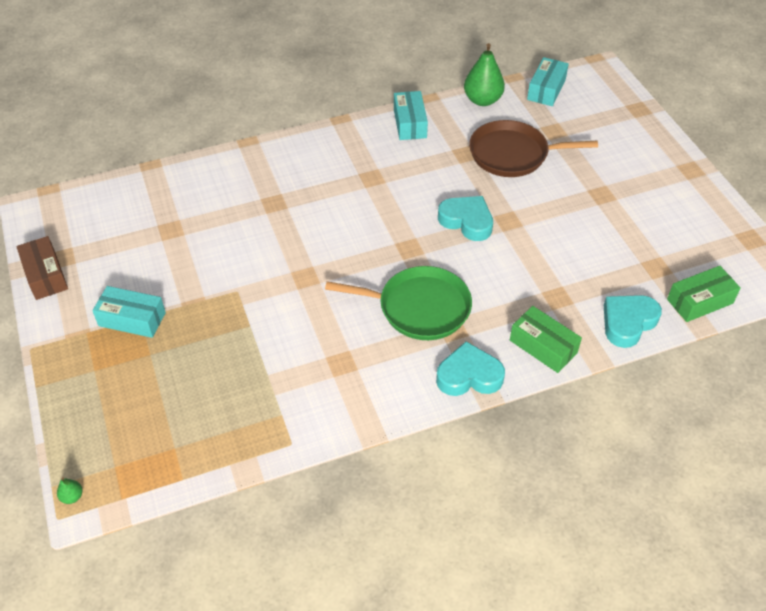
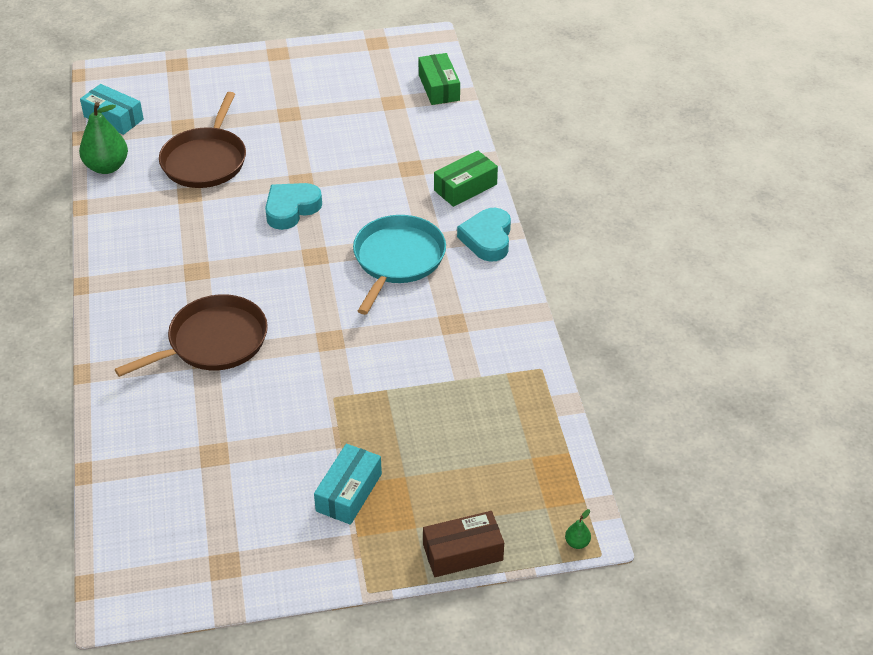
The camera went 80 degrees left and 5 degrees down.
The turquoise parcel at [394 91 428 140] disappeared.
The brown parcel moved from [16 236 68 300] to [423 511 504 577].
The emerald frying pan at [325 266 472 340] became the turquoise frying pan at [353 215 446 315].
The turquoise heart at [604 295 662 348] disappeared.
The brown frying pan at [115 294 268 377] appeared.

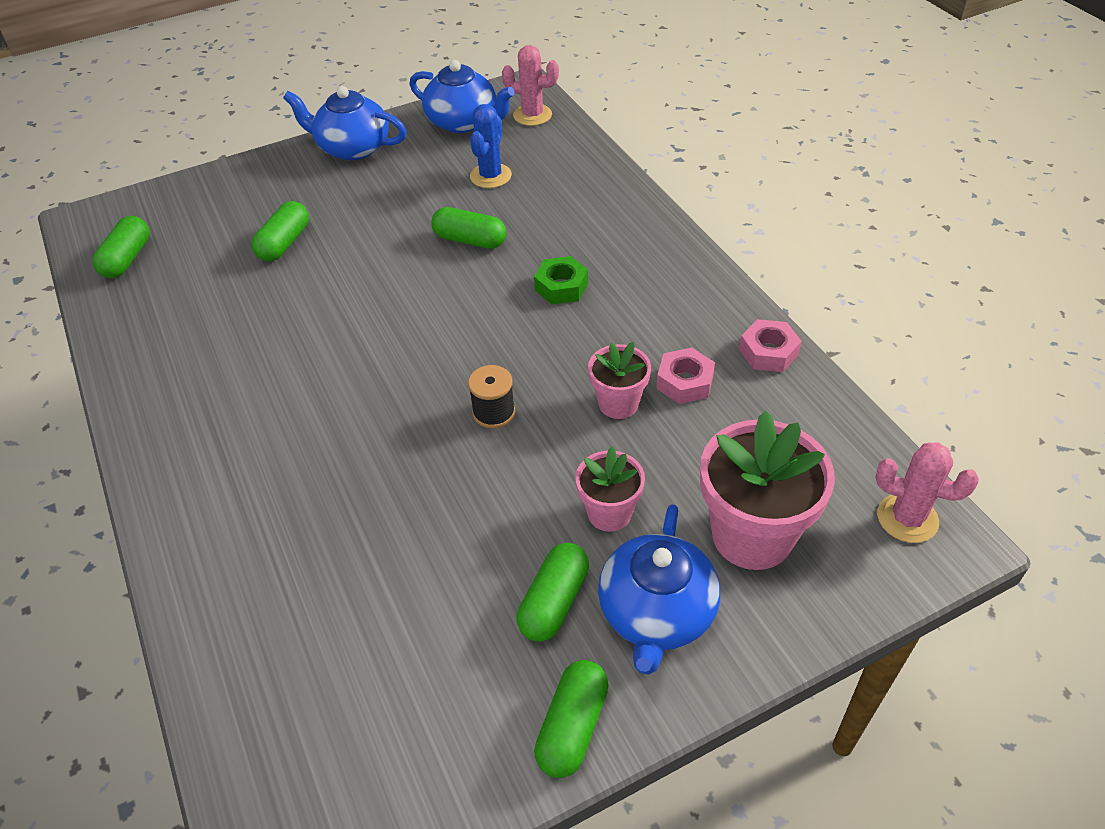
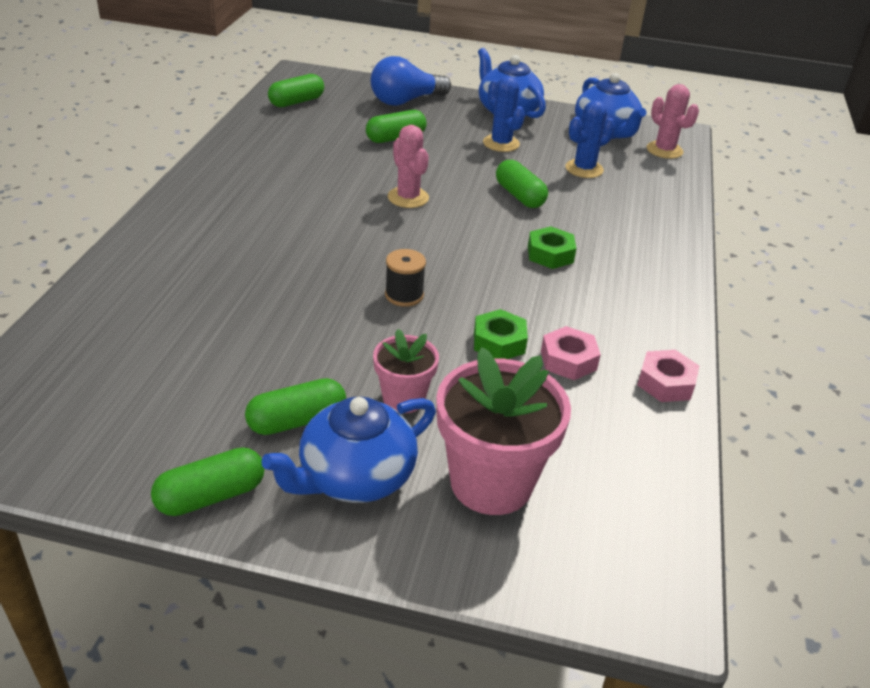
The camera went 35 degrees right and 10 degrees down.
The rosy flower pot at [588 342 651 419] was replaced by the emerald nut at [474 309 528 359].
The rosy saguaro cactus moved from [875 442 979 543] to [388 125 429 208].
The royal blue light bulb at [371 56 451 106] appeared.
The royal blue saguaro cactus at [483 76 525 152] appeared.

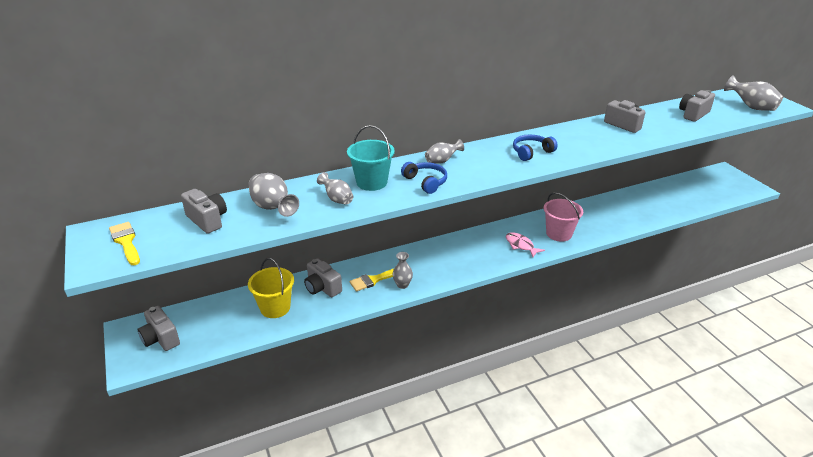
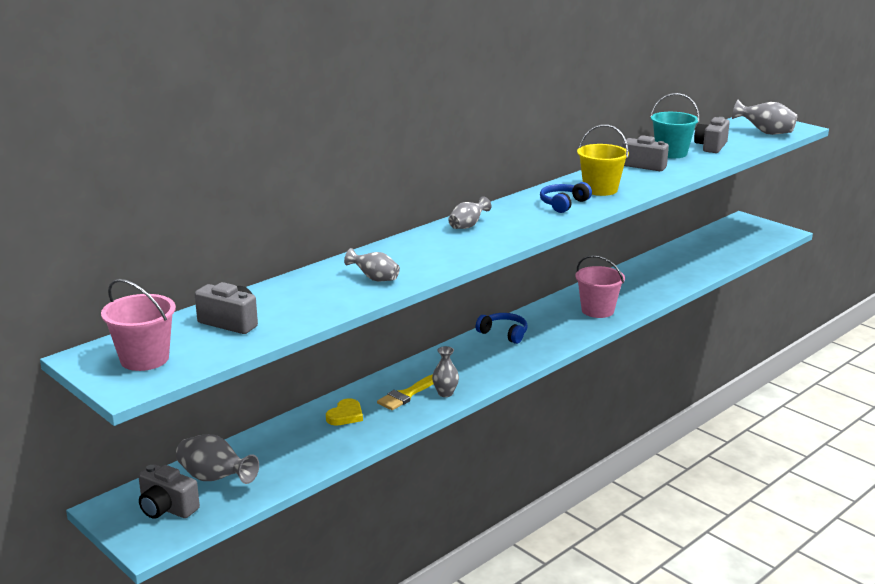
The camera went 20 degrees left and 10 degrees down.
The turquoise sand bucket moved from [347 125 395 191] to [650 93 699 158].
The royal blue headset moved from [401 162 447 194] to [476 313 528 344].
The gray flower vase moved from [249 173 299 217] to [176 434 259 484].
The yellow paint brush at [109 222 140 265] was replaced by the rosy sand bucket at [101 279 176 371].
The rosy toy fish at [506 232 545 257] disappeared.
The yellow sand bucket moved from [248 258 294 318] to [577 124 629 196].
The gray camera at [304 258 342 297] was replaced by the yellow heart at [326 398 363 425].

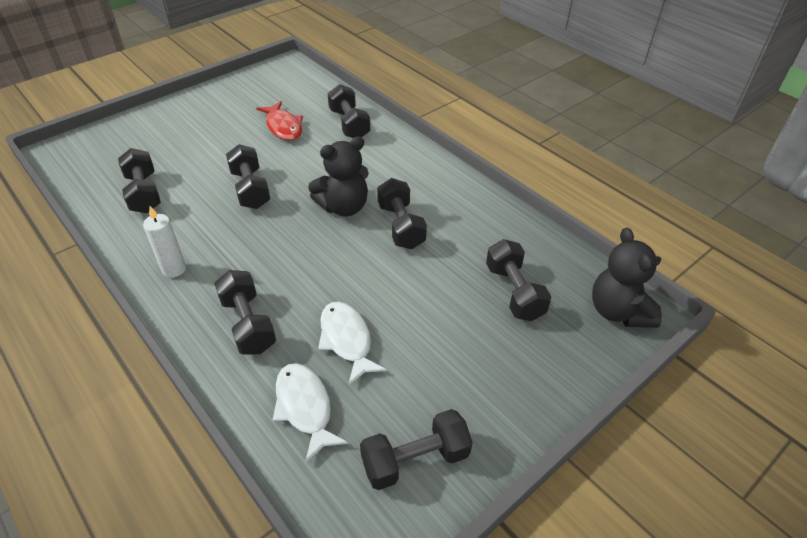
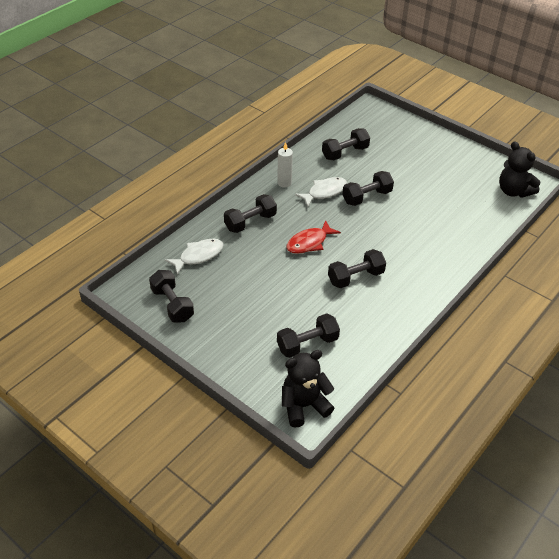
The camera went 80 degrees right and 0 degrees up.
The black hand weight at [328 84 371 138] disappeared.
The red toy fish moved from [256 101 303 141] to [286 220 341 254].
The black teddy bear moved from [308 136 369 216] to [499 141 540 198].
The white toy fish moved from [318 301 387 385] to [295 177 347 207].

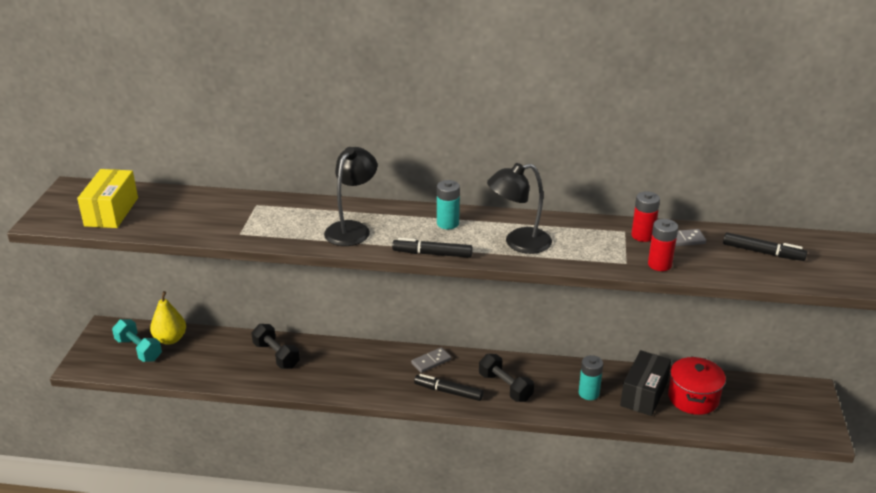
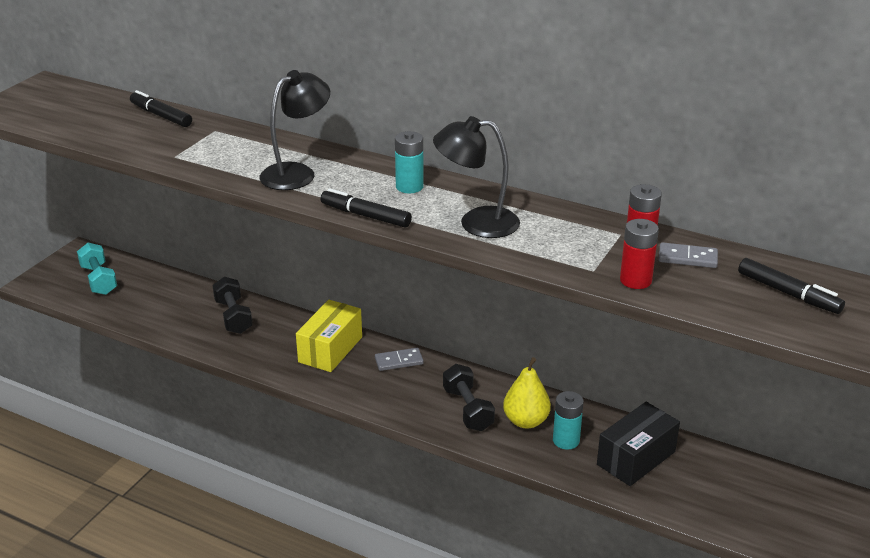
The camera went 20 degrees right and 0 degrees up.
The yellow parcel moved from [77 169 138 228] to [296 300 362 372].
The yellow pear moved from [150 291 186 344] to [503 357 551 428].
The red stockpot at [668 356 726 415] disappeared.
The black felt pen moved from [414 374 484 401] to [130 90 192 127].

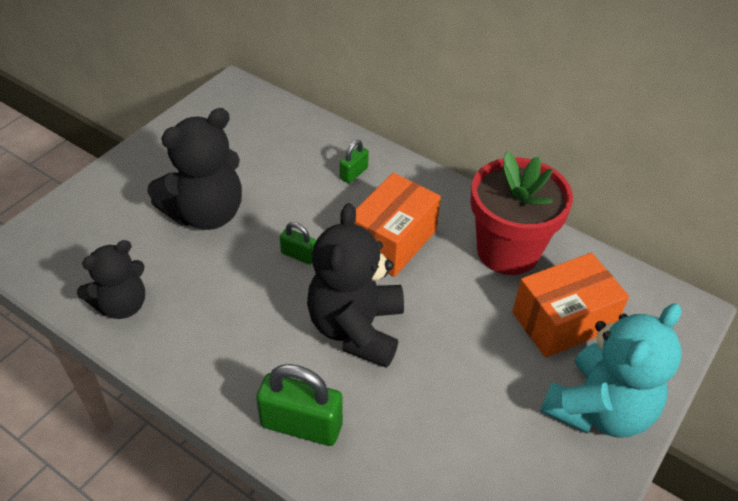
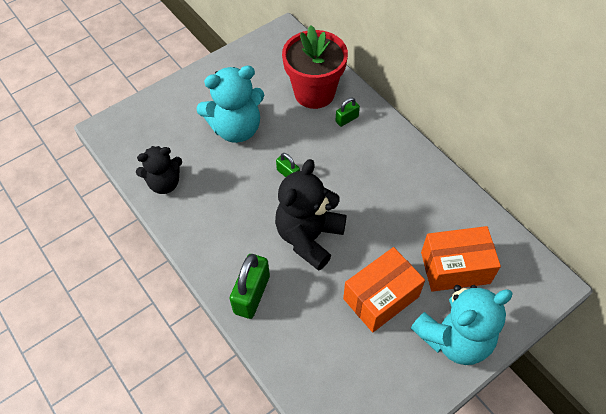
The camera went 20 degrees right and 10 degrees up.
The black teddy bear at [147 108 242 230] became the turquoise teddy bear at [196 66 265 143].
The red flower pot moved from [470 151 573 275] to [282 25 348 109].
The bright orange parcel moved from [354 173 441 277] to [343 247 425 333].
The emerald lock at [256 364 343 446] turned 75 degrees clockwise.

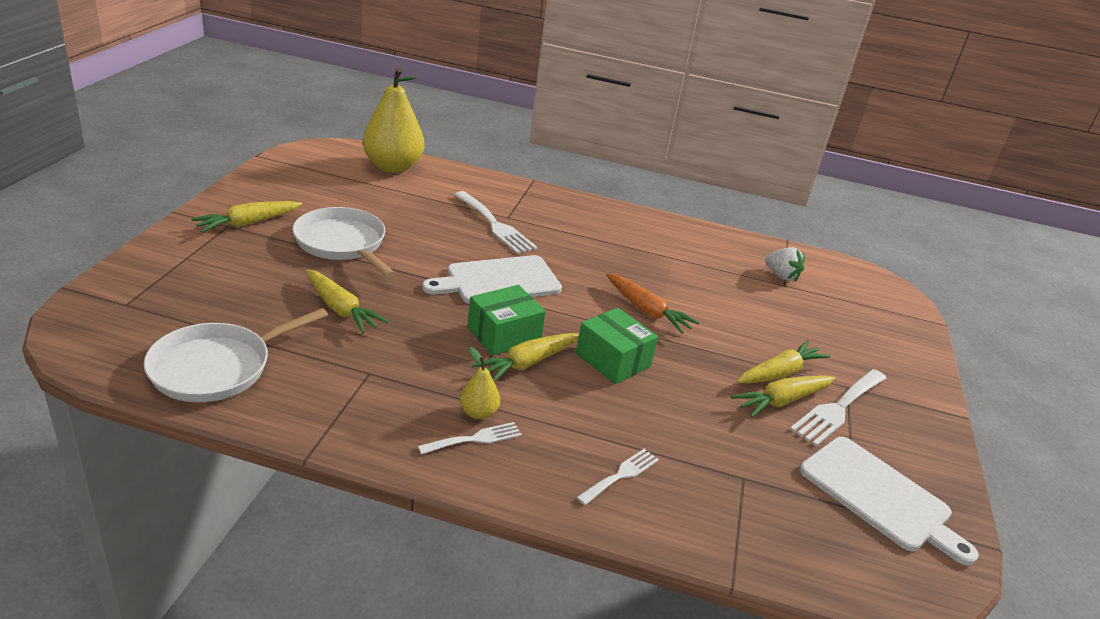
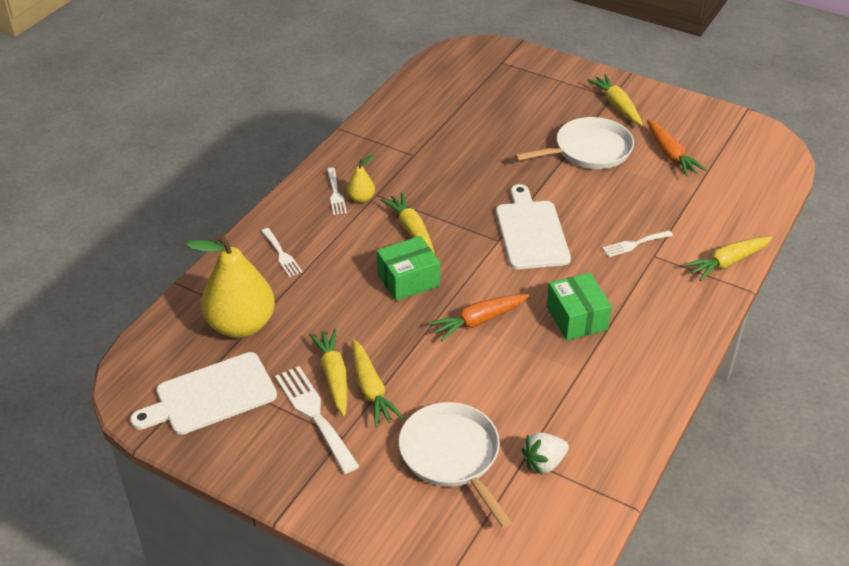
The camera went 110 degrees right and 10 degrees up.
The yellow pear moved from [363 67 424 173] to [186 233 275 338].
The white table fork at [454 191 538 254] changed to 0.59 times the size.
The yellow root vegetable moved from [305 269 389 333] to [684 237 772 281].
The emerald parcel moved from [468 285 546 356] to [547 273 612 340].
The white frying pan moved from [144 308 328 402] to [399 402 513 528].
The bright orange root vegetable at [647 120 707 176] appeared.

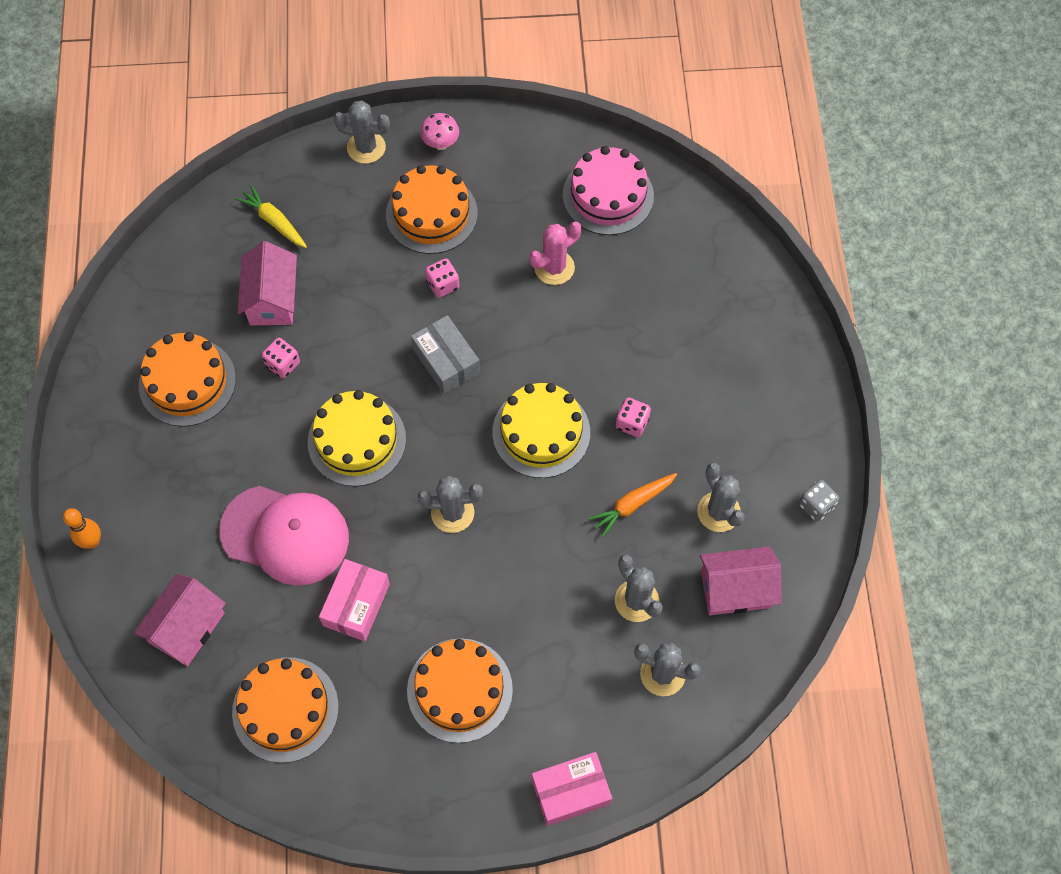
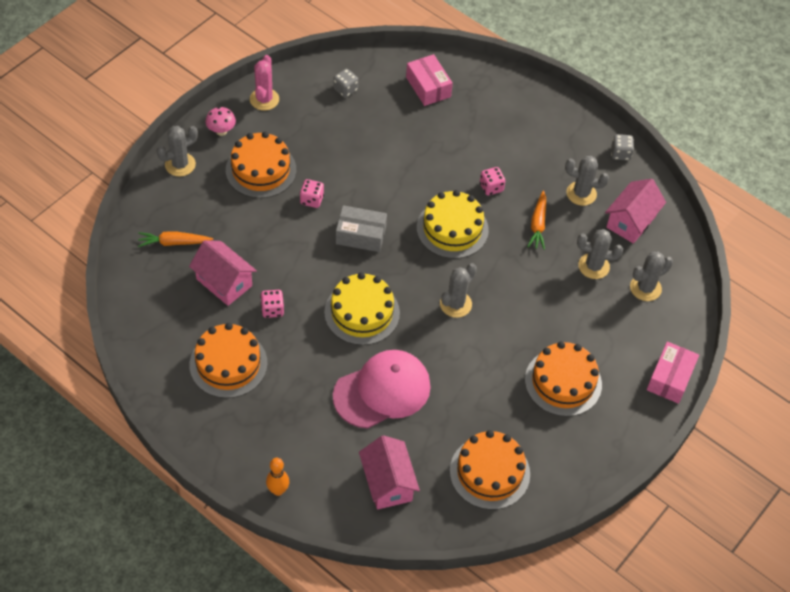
The camera went 50 degrees left and 10 degrees down.
The rosy layer cake at [563 146 654 235] was replaced by the gray game die at [333 69 358 98].
The yellow root vegetable at [235 185 307 248] became the bright orange root vegetable at [138 231 213 247].
The rosy saguaro cactus moved from [529 222 581 285] to [250 55 279 111].
The rosy parcel moved from [319 559 390 641] to [406 54 453 106].

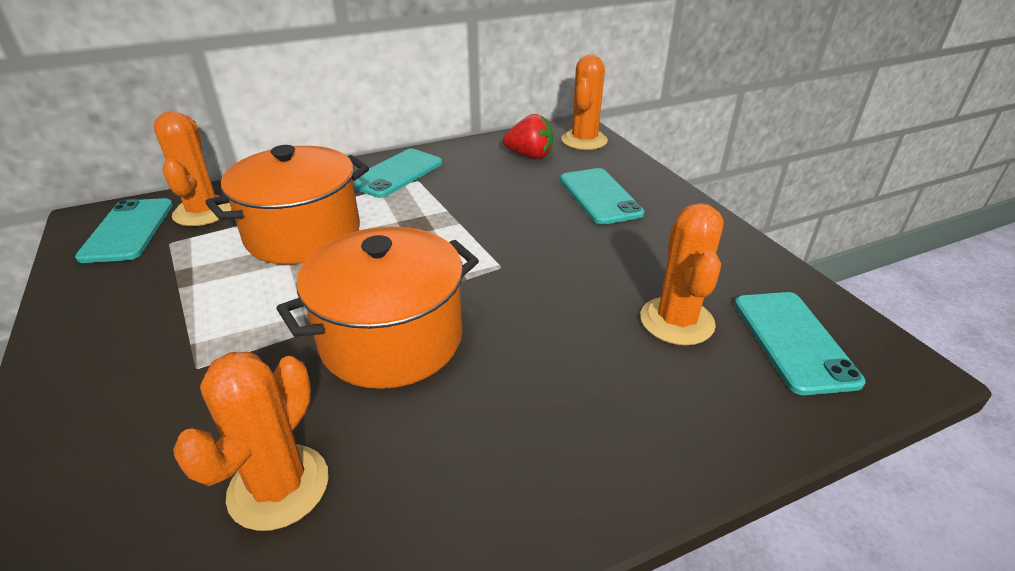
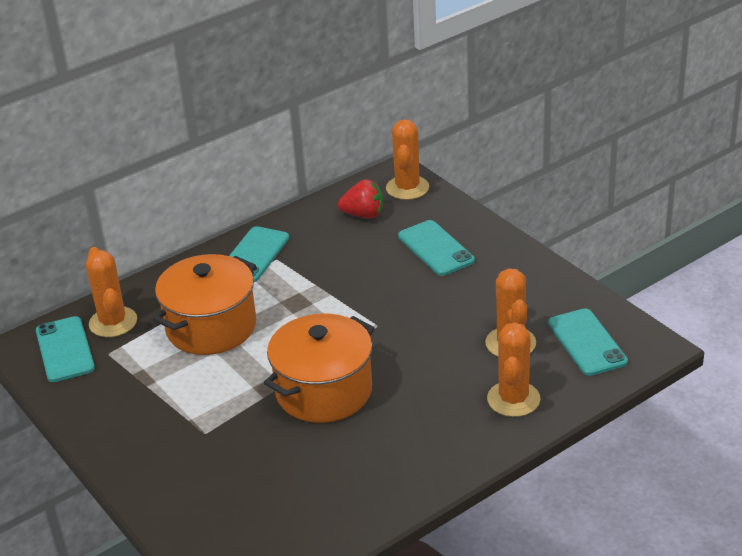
The camera went 10 degrees left and 0 degrees up.
The bright orange saguaro cactus moved from [173 352 329 531] to [487 322 540 417].

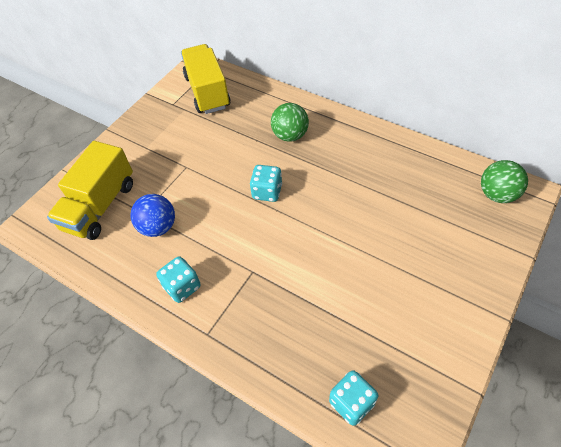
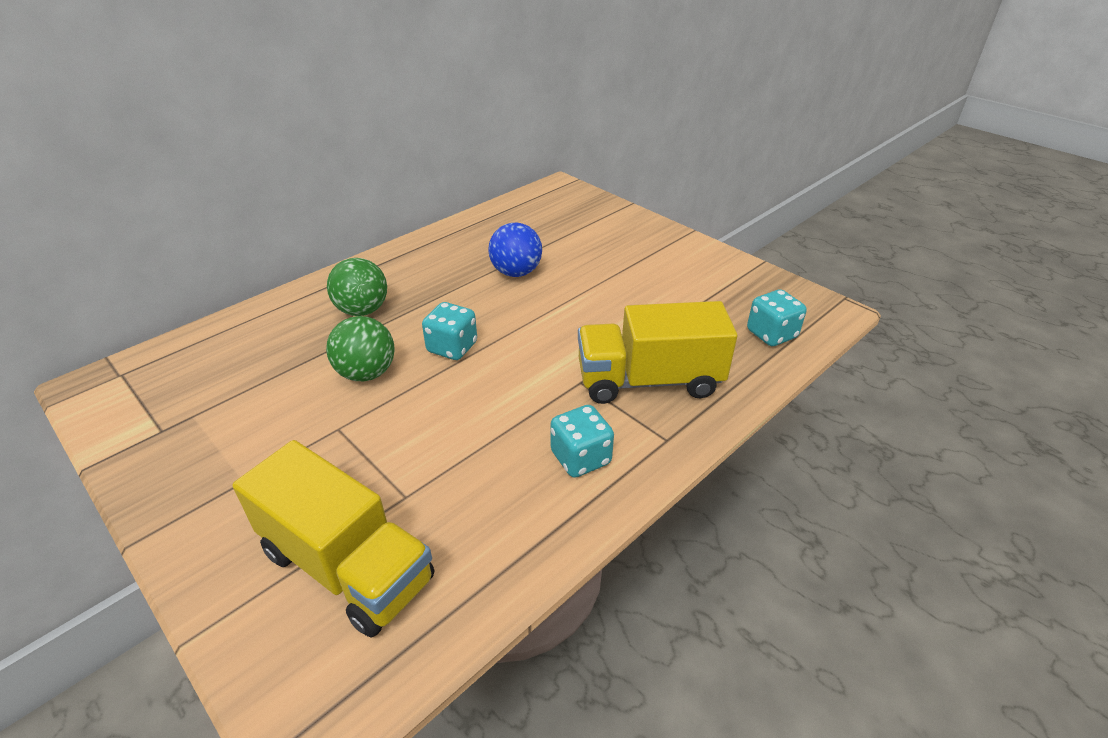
The camera went 80 degrees left and 15 degrees down.
The yellow toy truck moved from [181 44 231 114] to [578 301 737 404].
The emerald ball moved from [481 160 528 203] to [326 316 395 381].
The royal blue ball moved from [130 194 175 237] to [488 223 542 277].

